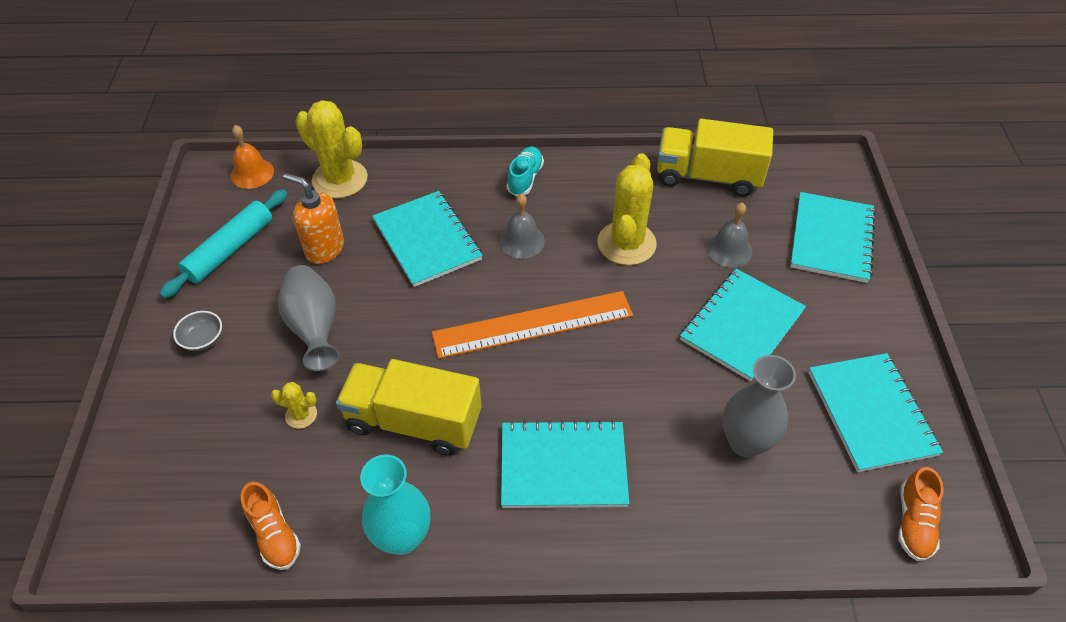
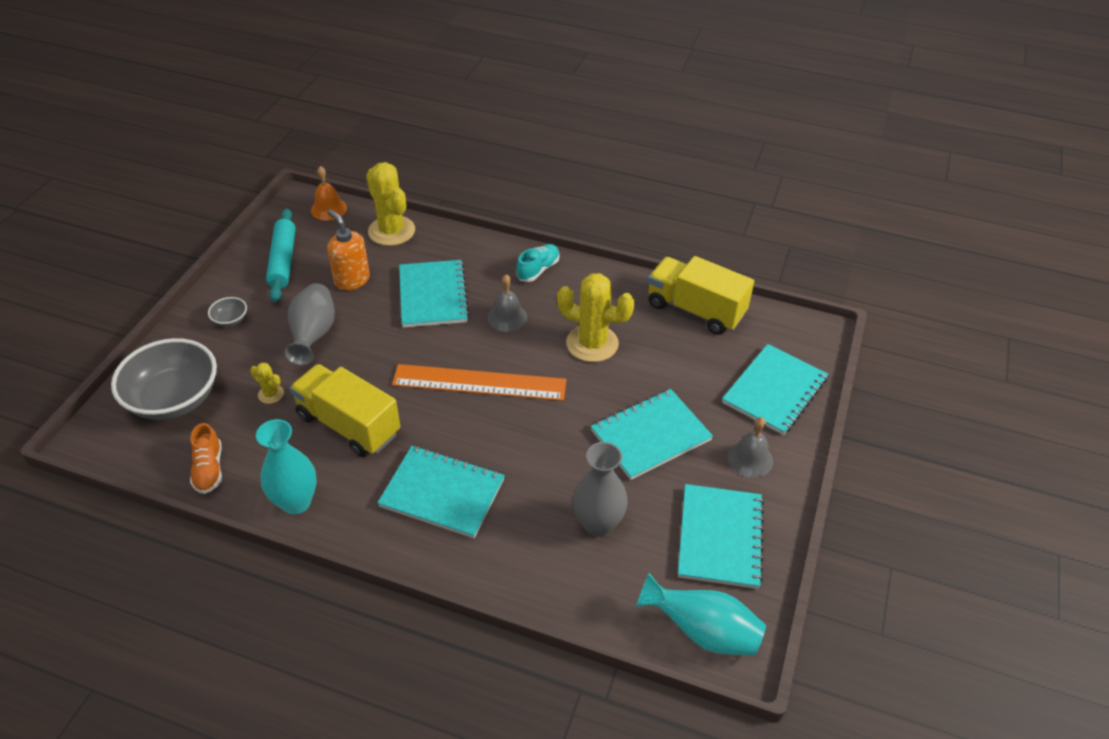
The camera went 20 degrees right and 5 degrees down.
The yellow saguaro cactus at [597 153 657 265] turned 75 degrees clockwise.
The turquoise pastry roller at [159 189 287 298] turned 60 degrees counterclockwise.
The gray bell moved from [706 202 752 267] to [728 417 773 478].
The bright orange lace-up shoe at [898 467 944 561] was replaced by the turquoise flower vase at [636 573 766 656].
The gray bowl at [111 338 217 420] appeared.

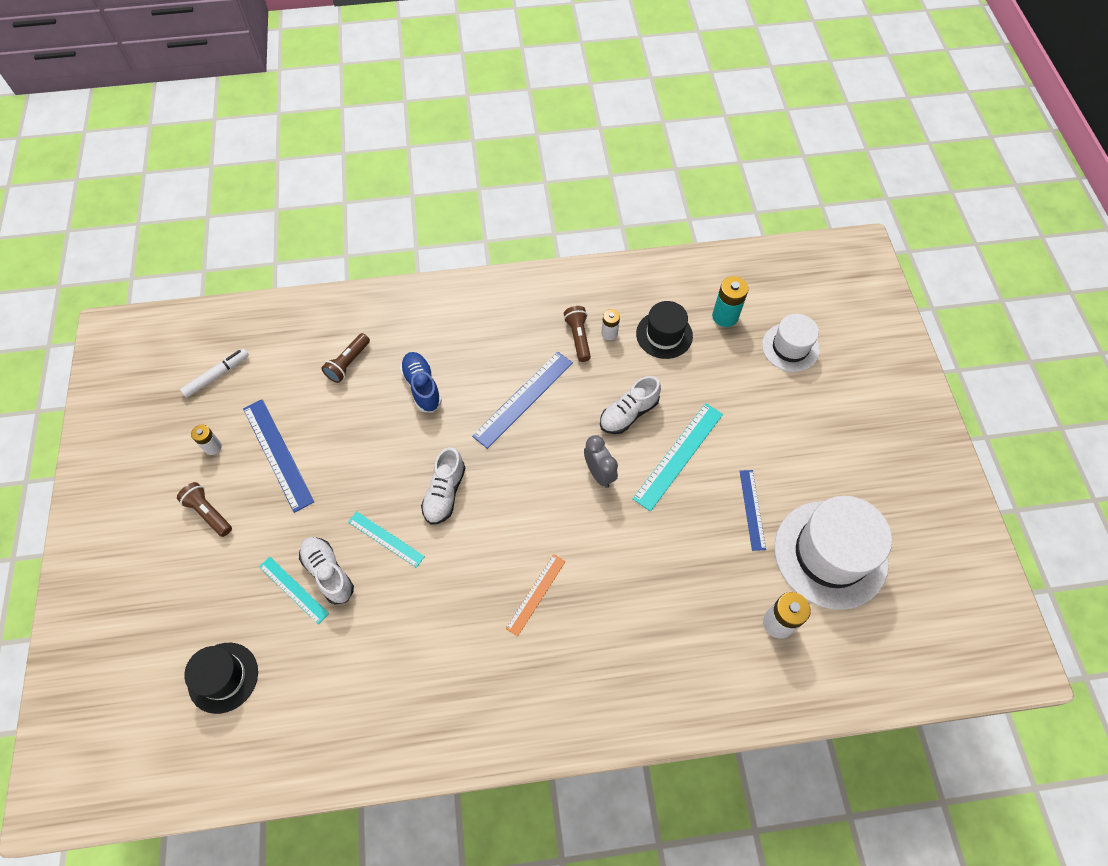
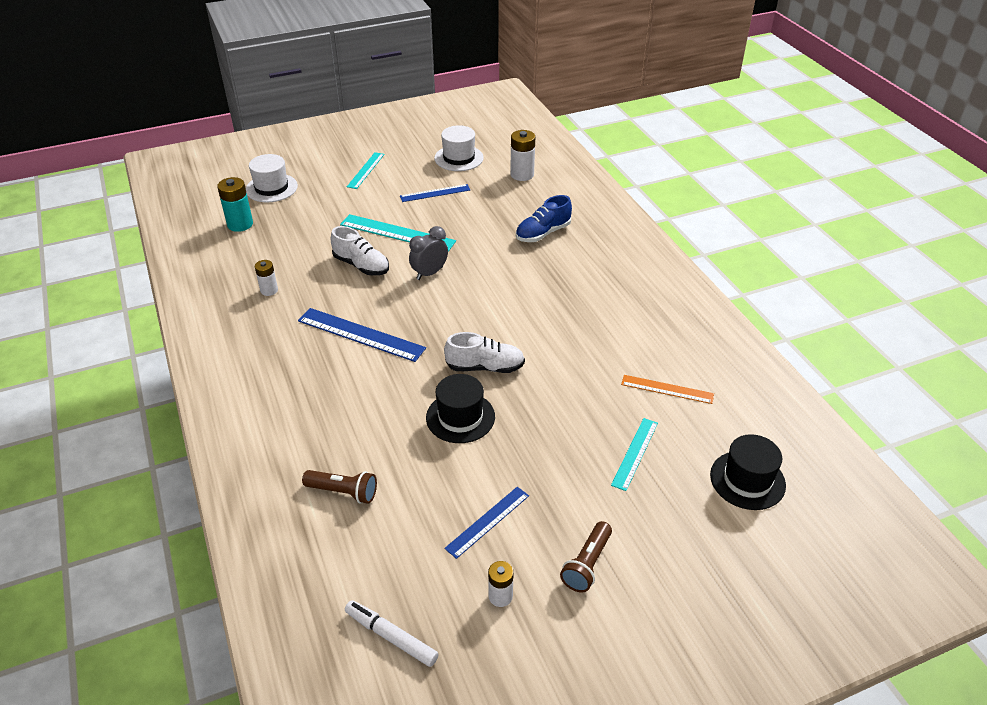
The camera went 105 degrees left and 20 degrees down.
The black tall hat moved from [636 301 693 359] to [426 374 495 443].
The brown pocket torch at [564 306 591 362] disappeared.
The royal blue lace-up shoe moved from [400 352 442 412] to [516 195 572 242].
The royal blue ruler at [243 399 314 513] changed to 0.62 times the size.
The white tall hat at [774 496 892 610] changed to 0.57 times the size.
The turquoise ruler moved from [348 512 425 568] to [347 152 385 189].
The white lace-up shoe at [299 537 354 605] disappeared.
The bright orange ruler moved from [506 554 566 636] to [621 375 714 404].

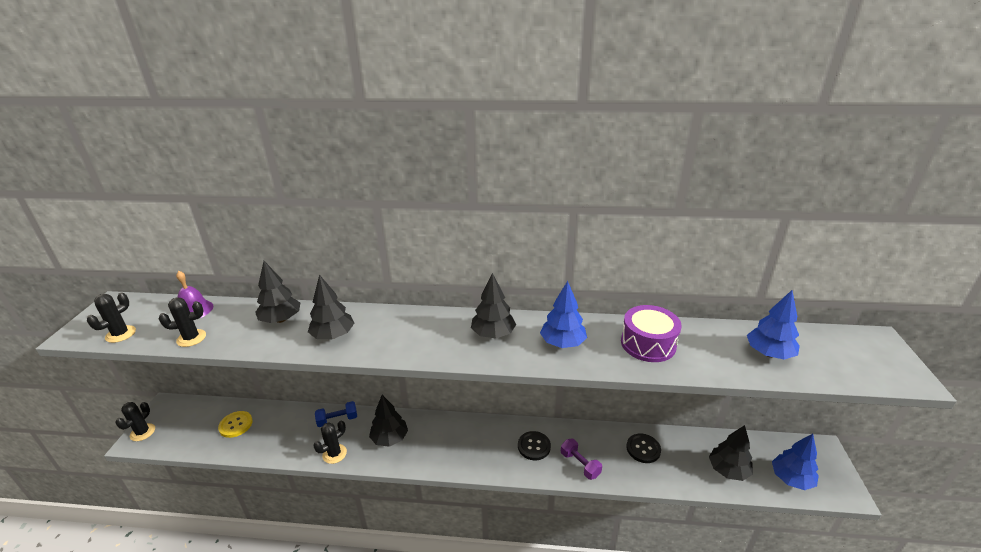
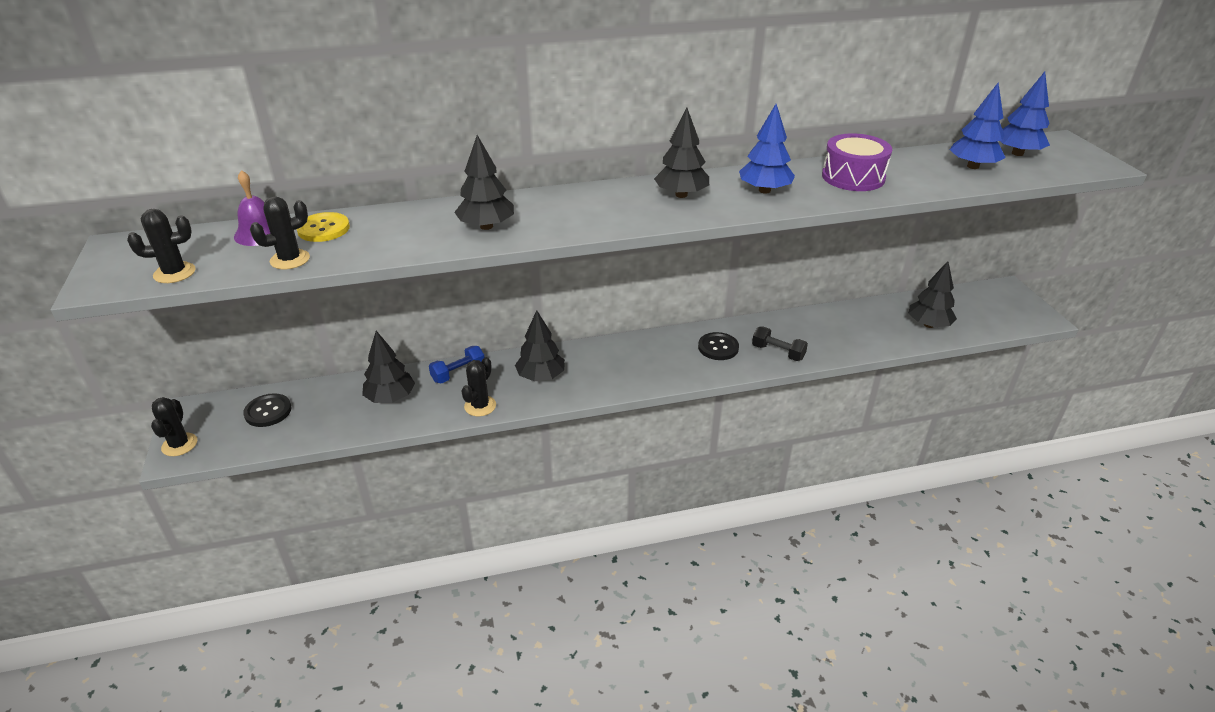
The camera went 20 degrees left and 5 degrees up.
The black tree moved from [255 261 300 323] to [362 331 415 403].
The black saguaro cactus at [87 292 136 343] turned 60 degrees clockwise.
The yellow button moved from [218 411 253 438] to [297 212 350 242].
The black button moved from [626 434 661 463] to [243 393 291 427].
The royal blue tree moved from [772 434 819 490] to [1000 72 1050 156].
The royal purple hand weight at [561 439 602 480] became the black hand weight at [752 326 808 361].

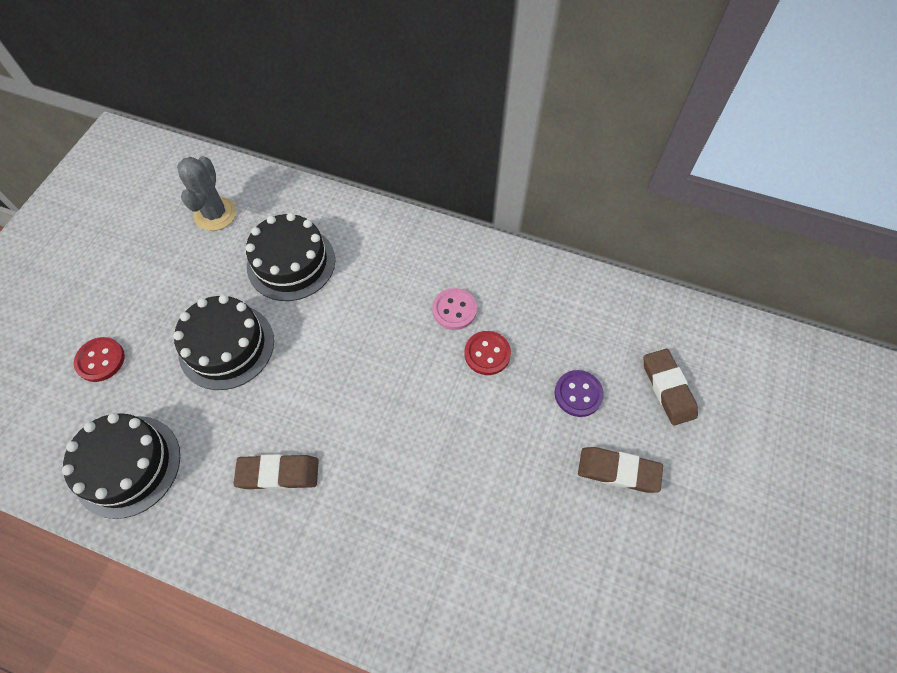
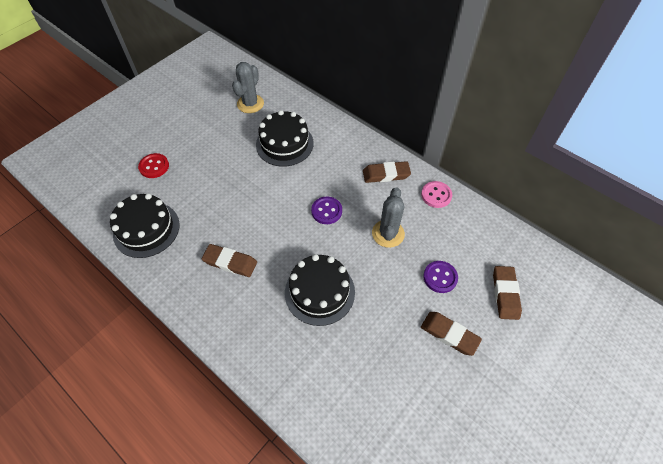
The camera went 20 degrees right and 5 degrees down.
The rosy button moved from [432 288 477 330] to [421 181 452 208].
The black layer cake moved from [173 295 274 390] to [285 254 355 326].
The red button at [464 331 511 375] was replaced by the gray saguaro cactus at [372 187 405 248].
The brown pencil eraser at [363 161 411 183] appeared.
The royal purple button at [311 197 342 224] appeared.

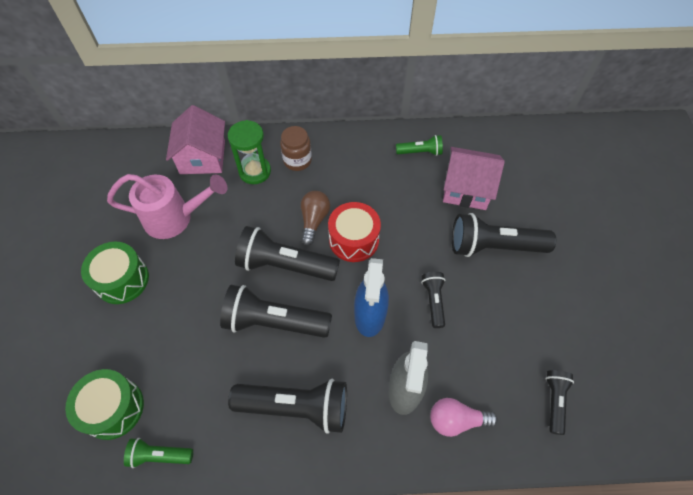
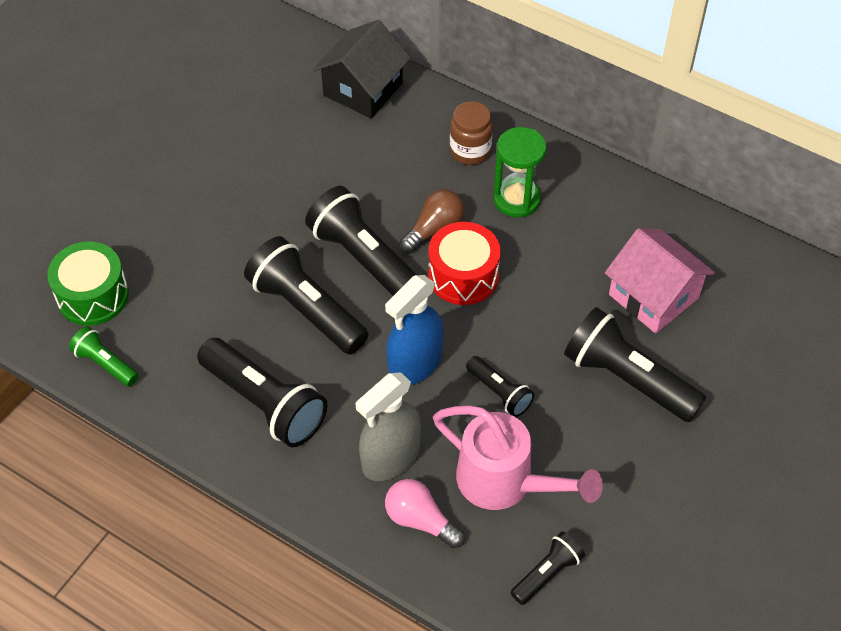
The camera went 35 degrees right and 5 degrees down.
The rosy house at [166 105 225 174] became the black house at [313 20 411 118].
The emerald hourglass moved from [228 120 271 184] to [493 127 547 217].
The emerald pocket torch at [396 135 443 156] disappeared.
The rosy watering pot moved from [107 174 227 239] to [433 405 603 510].
The emerald toy drum at [81 242 149 304] disappeared.
The black pocket torch at [421 272 445 328] turned 105 degrees clockwise.

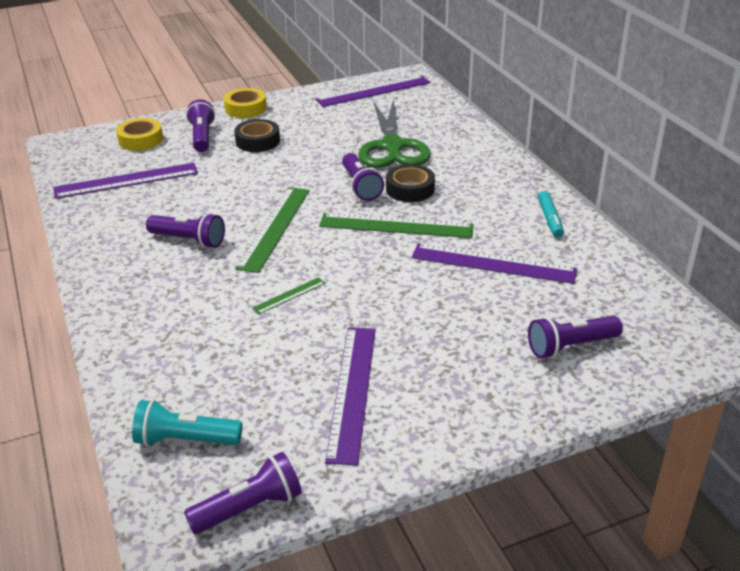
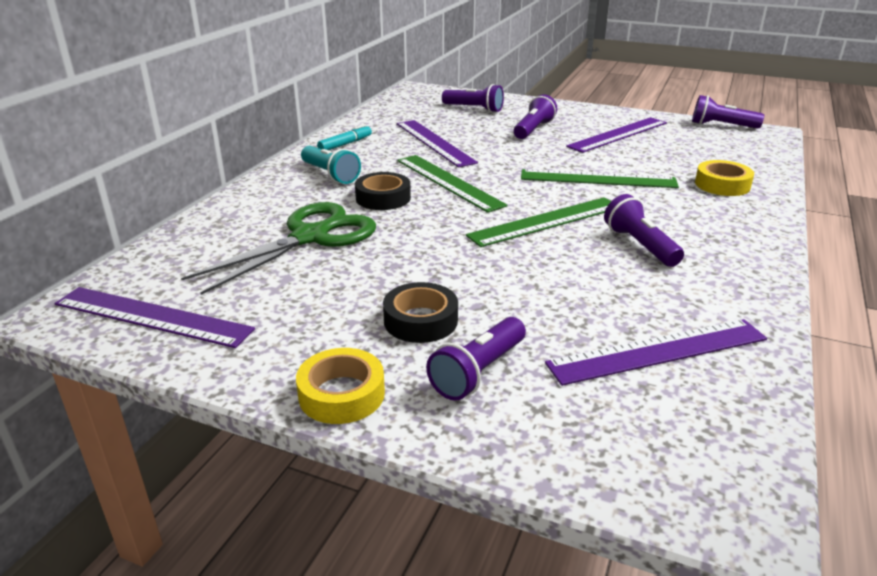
The camera went 135 degrees left and 5 degrees down.
The yellow sticky tape moved from [116 118 163 151] to [695 160 754 196].
The royal purple pocket torch moved from [342 153 384 201] to [514 95 557 139].
The royal purple ruler at [53 163 198 199] turned 45 degrees counterclockwise.
The emerald ruler at [252 277 325 314] changed to 2.12 times the size.
The turquoise pocket torch moved from [132 400 242 446] to [301 146 361 184].

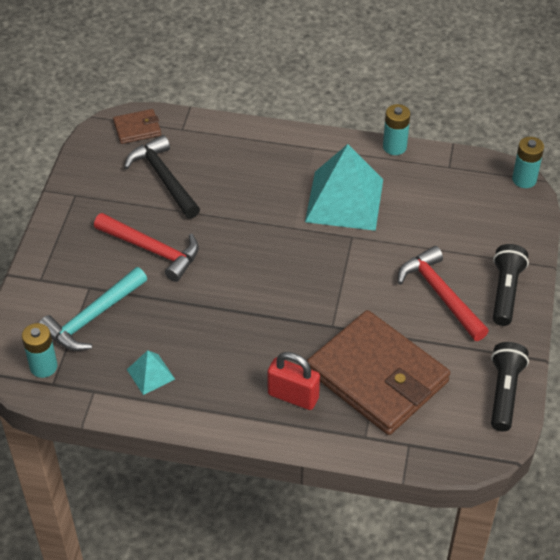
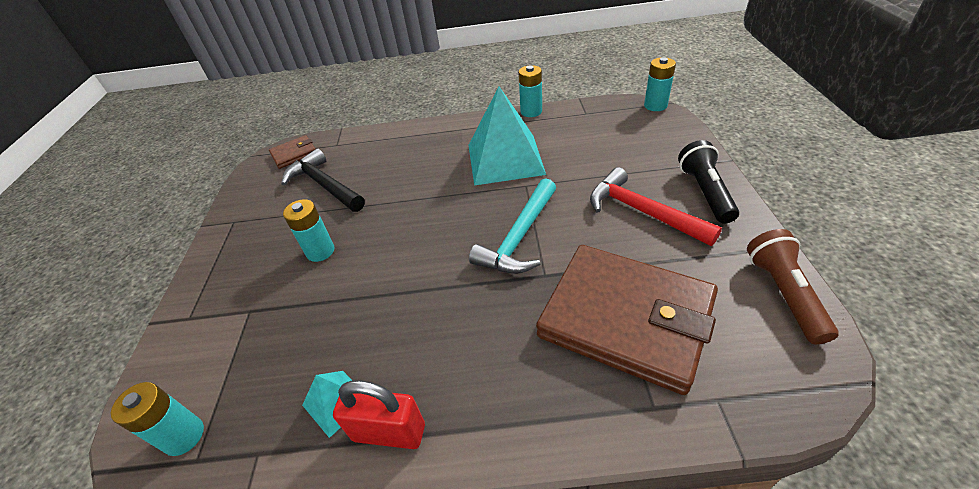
The camera went 10 degrees left and 5 degrees down.
The red claw hammer at [94 213 199 282] was replaced by the turquoise power cell at [283 199 335 262].
The turquoise claw hammer moved from [39 267 147 351] to [469 178 556 274].
The black pocket torch at [491 342 529 431] became the brown pocket torch at [747 229 839 344].
The red lock moved from [267 352 320 410] to [333 380 425 449].

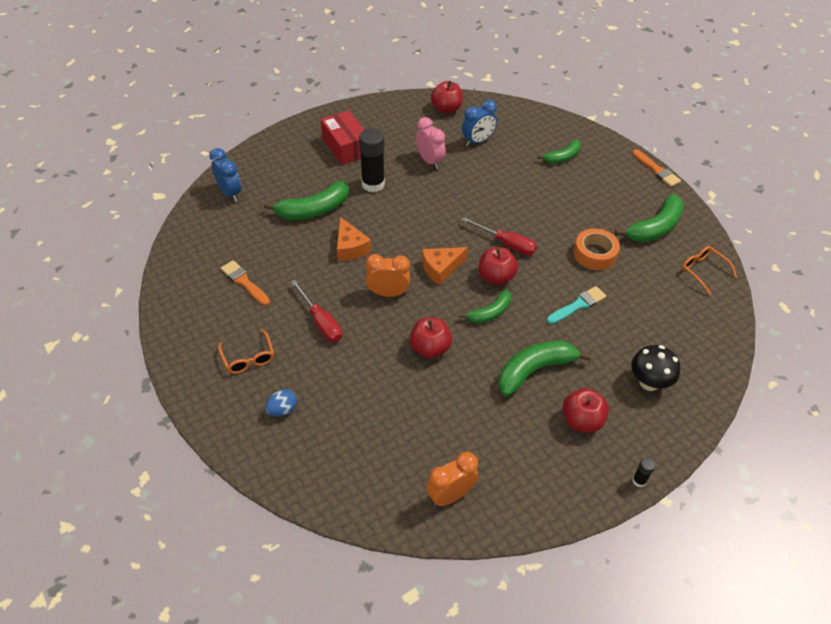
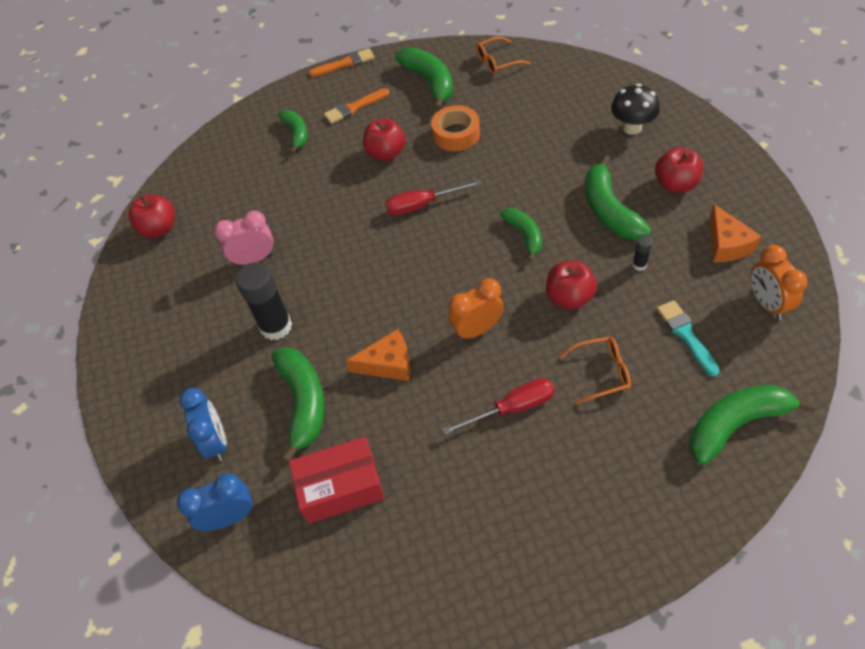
The camera went 70 degrees left and 5 degrees up.
The royal blue clock moved from [462 100 497 146] to [179 388 227 461].
The red parcel moved from [321 110 364 165] to [289 437 385 524].
The red hand screwdriver at [461 217 537 255] turned 150 degrees counterclockwise.
The bright orange cheese moved from [422 247 468 285] to [709 204 761 262].
The red toy apple moved from [479 247 518 285] to [363 118 406 161].
The bright orange clock at [366 254 410 297] turned 45 degrees clockwise.
The bright orange paint brush moved from [221 260 270 306] to [324 88 389 124].
The turquoise paint brush moved from [547 286 607 324] to [657 300 720 377].
The bright orange eyeglasses moved from [218 329 274 374] to [559 336 631 404].
The royal blue toy egg at [265 389 297 417] disappeared.
The black glue moved from [632 458 655 487] to [632 236 653 271].
The emerald toy banana at [689 385 816 465] appeared.

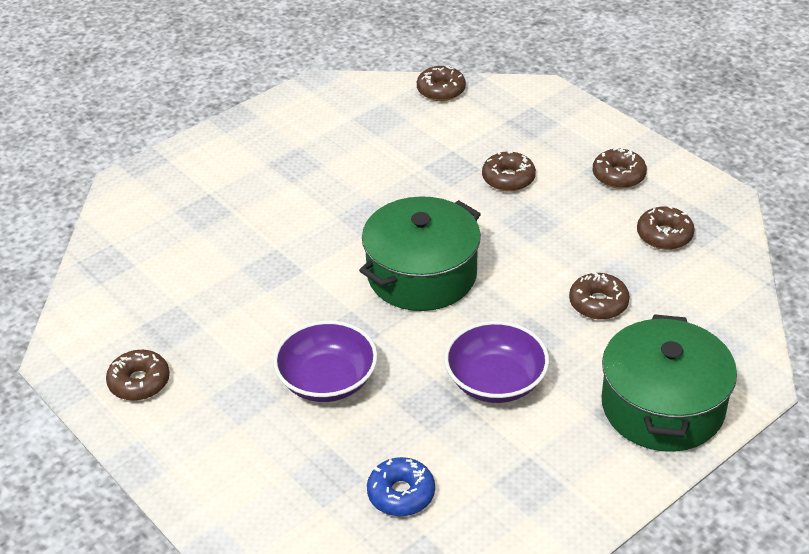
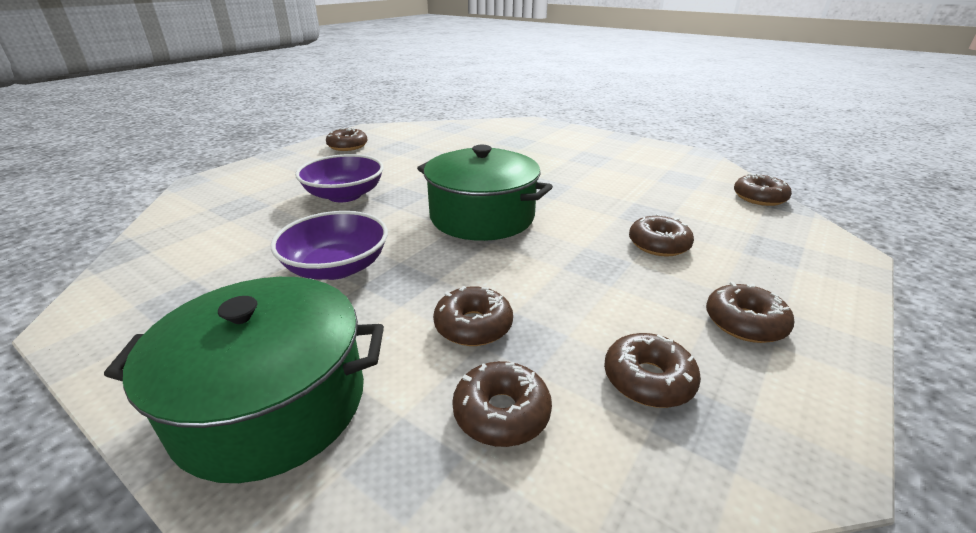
The camera went 75 degrees right and 10 degrees down.
The royal blue doughnut at [367 457 435 516] disappeared.
The brown doughnut at [452 361 552 447] appeared.

